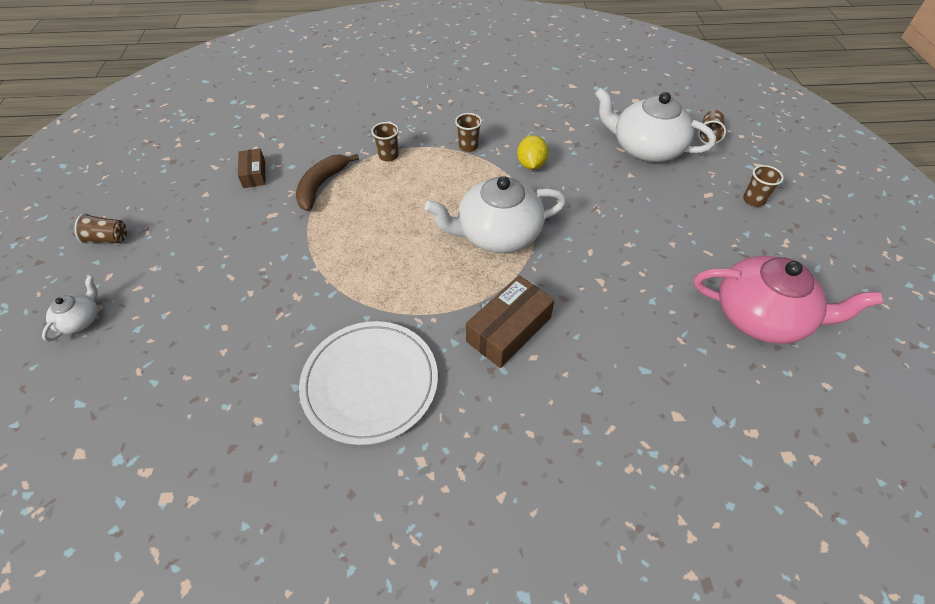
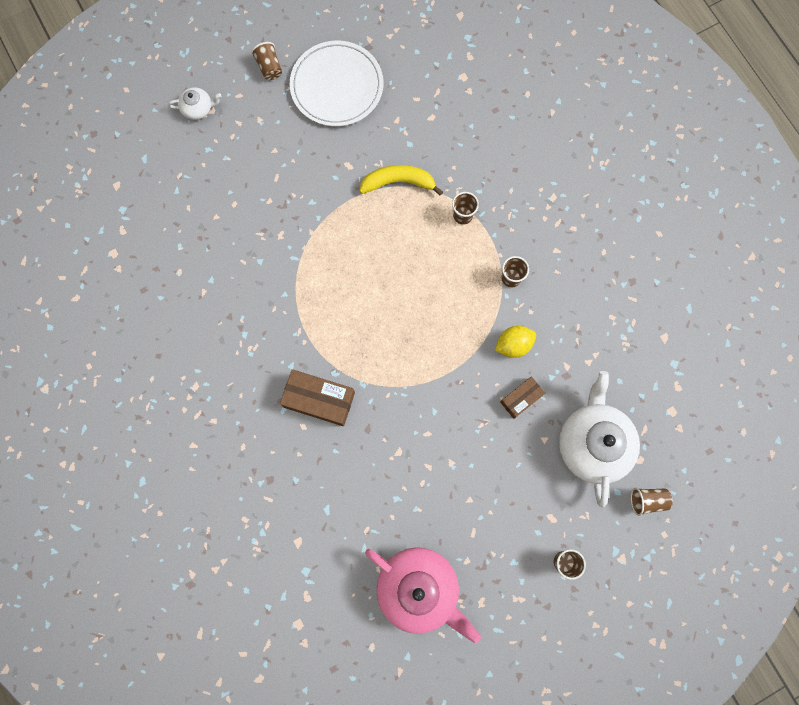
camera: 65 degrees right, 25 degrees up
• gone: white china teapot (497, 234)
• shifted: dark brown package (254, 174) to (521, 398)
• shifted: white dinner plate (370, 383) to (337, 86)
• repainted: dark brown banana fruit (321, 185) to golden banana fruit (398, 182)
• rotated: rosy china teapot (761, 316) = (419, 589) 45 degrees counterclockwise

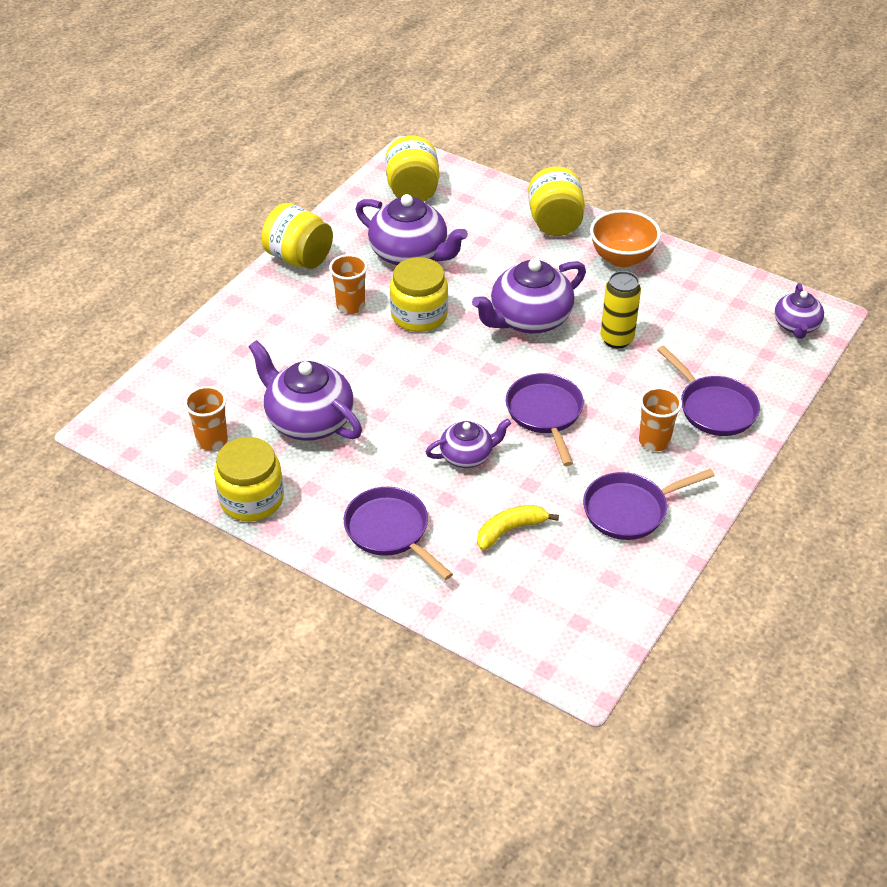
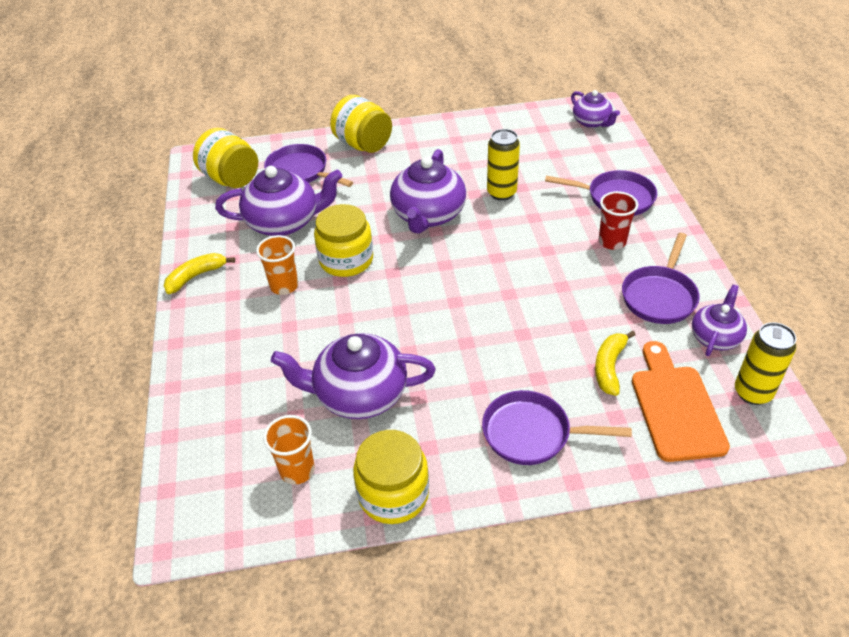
camera: 40 degrees left, 0 degrees up
• gone: orange serving bowl (622, 258)
• new: orange cutting board (675, 407)
• new: golden tin (752, 392)
• shifted: purple china teapot (467, 456) to (715, 337)
• shifted: purple frying pan (545, 413) to (300, 172)
• swapped: golden jar (299, 258) to golden banana fruit (196, 276)
• repainted: orange tumbler (654, 441) to scarlet tumbler (612, 242)

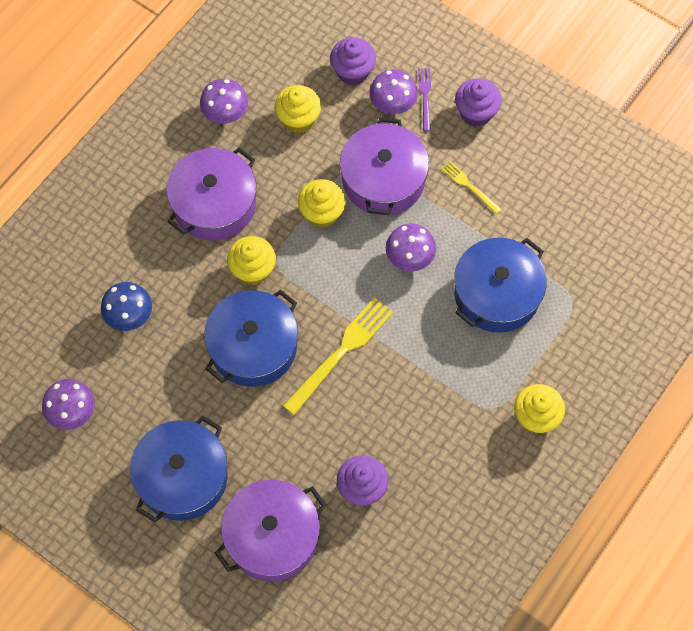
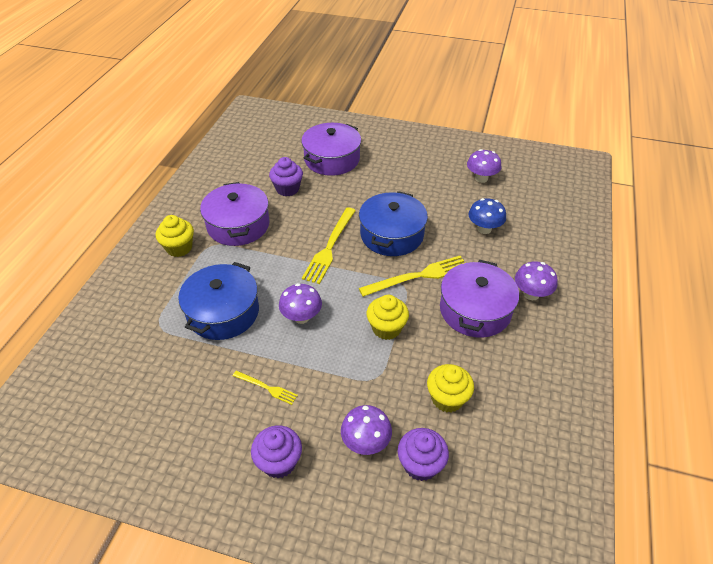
camera: 160 degrees right, 20 degrees down
• gone: cobalt cooking pot (182, 477)
• gone: purple table fork (425, 97)
• shifted: purple toadstool (225, 114) to (531, 294)
• shifted: purple cooking pot (383, 179) to (238, 225)
• swapped: golden fairy cake (253, 270) to golden table fork (418, 276)

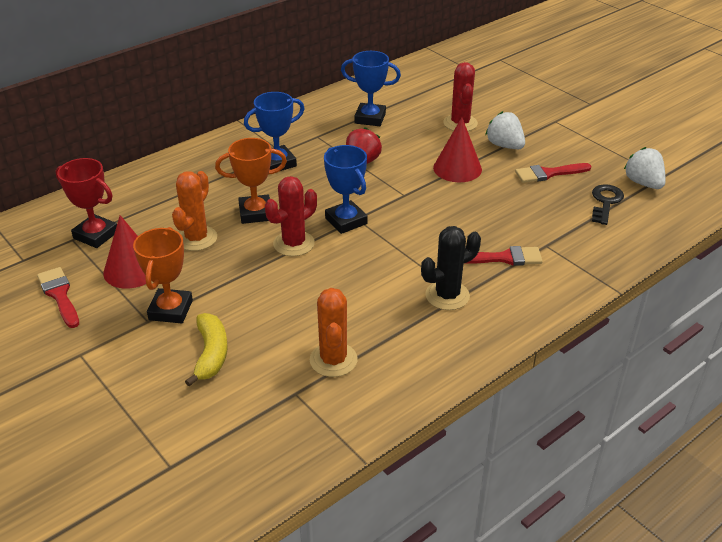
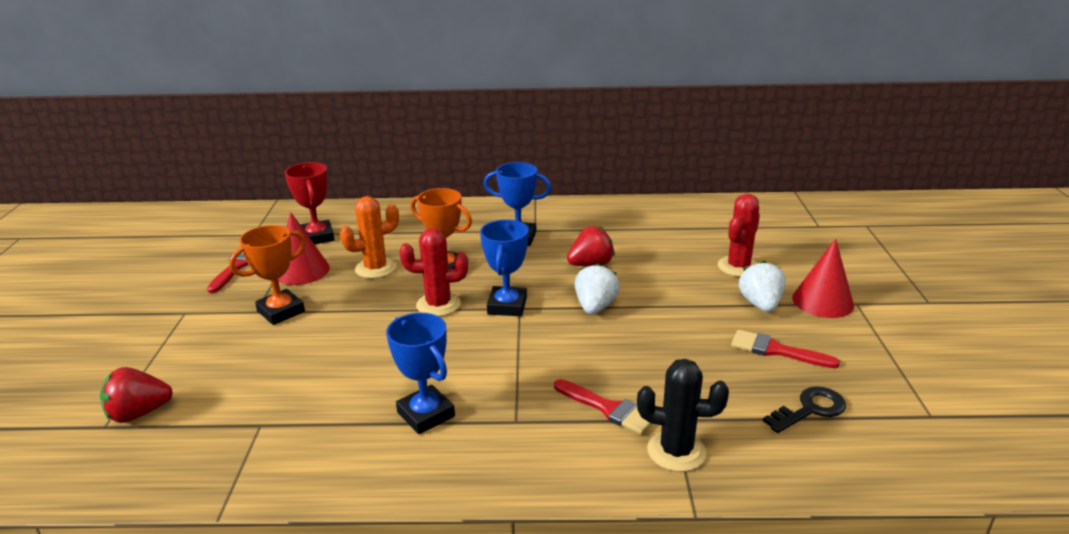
camera: 40 degrees right, 10 degrees down
• gone: golden banana fruit (211, 354)
• gone: orange prickly plant (333, 360)
• new: scarlet strawberry (139, 413)
• shifted: cobalt award cup (370, 118) to (426, 414)
• shifted: black prickly plant (447, 295) to (676, 451)
• shifted: scarlet cone shape (457, 168) to (822, 301)
• shifted: white strawberry (643, 183) to (595, 307)

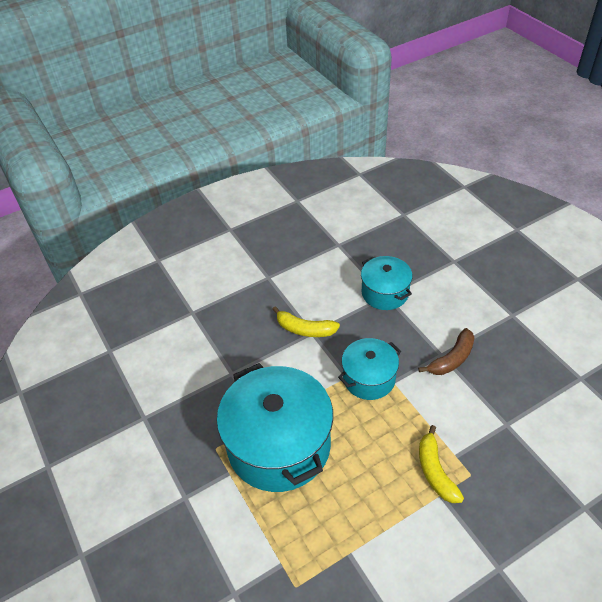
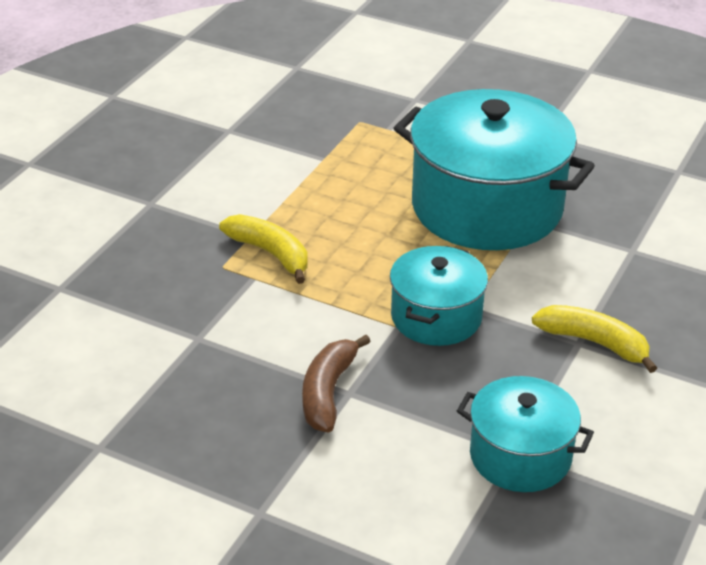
camera: 145 degrees right, 10 degrees down
• rotated: golden banana fruit (305, 329) = (594, 342) 45 degrees clockwise

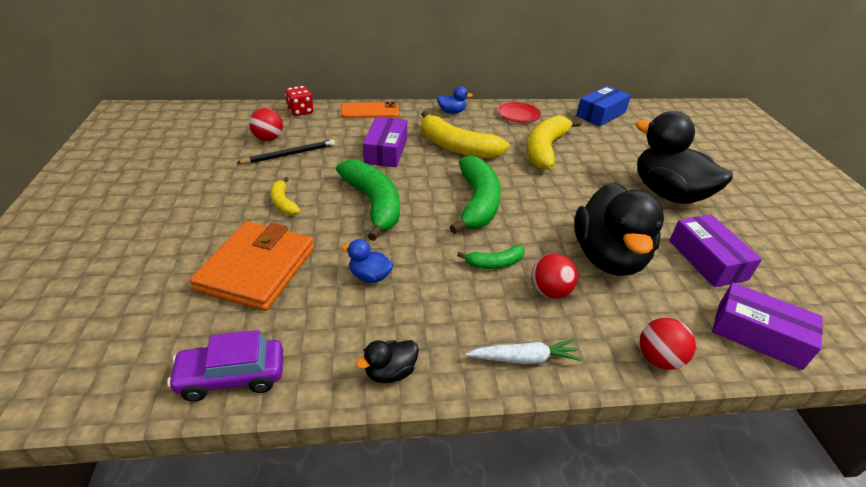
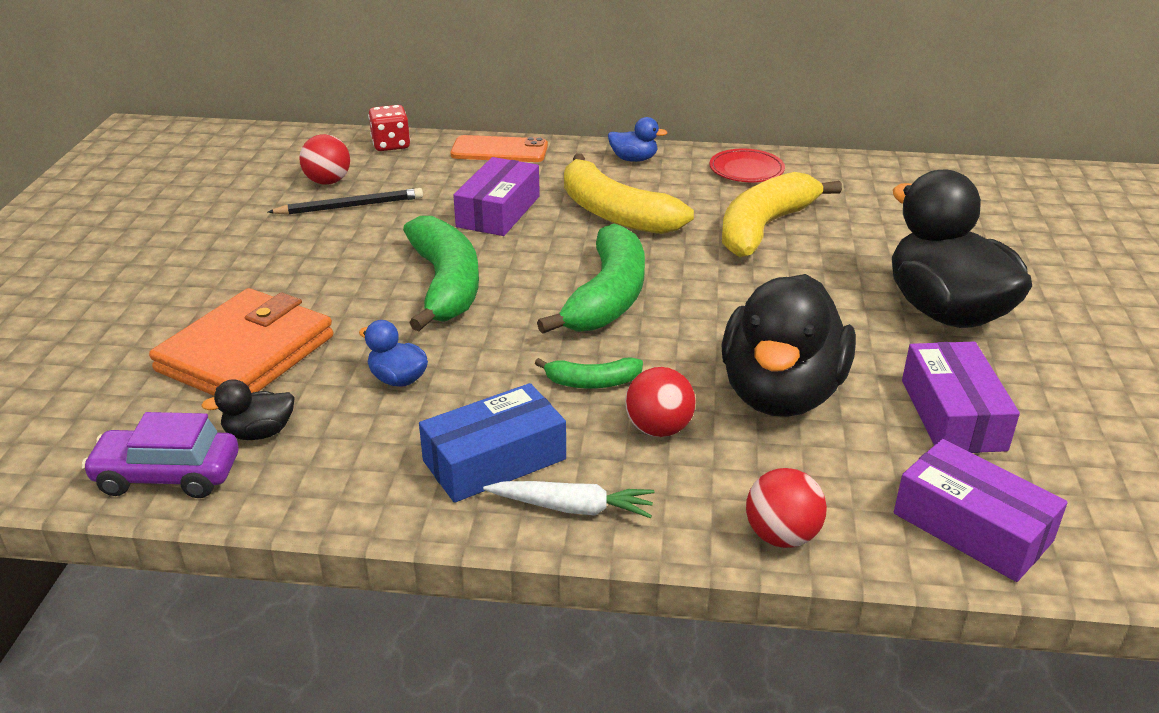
camera: 15 degrees right, 5 degrees down
• gone: golden banana fruit (283, 203)
• shifted: black duck (390, 372) to (259, 433)
• shifted: cobalt package (601, 114) to (494, 460)

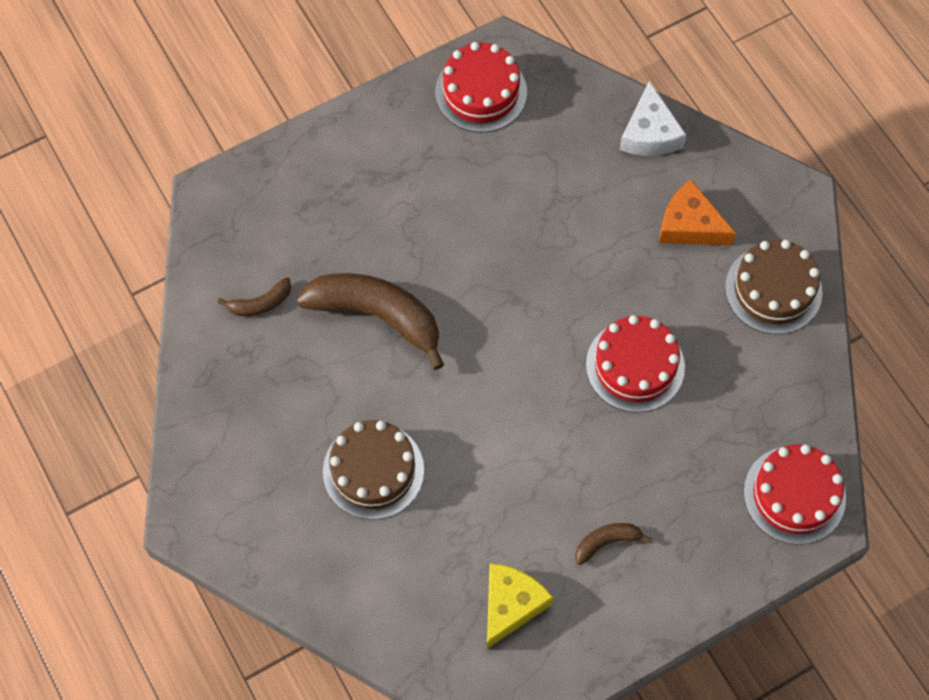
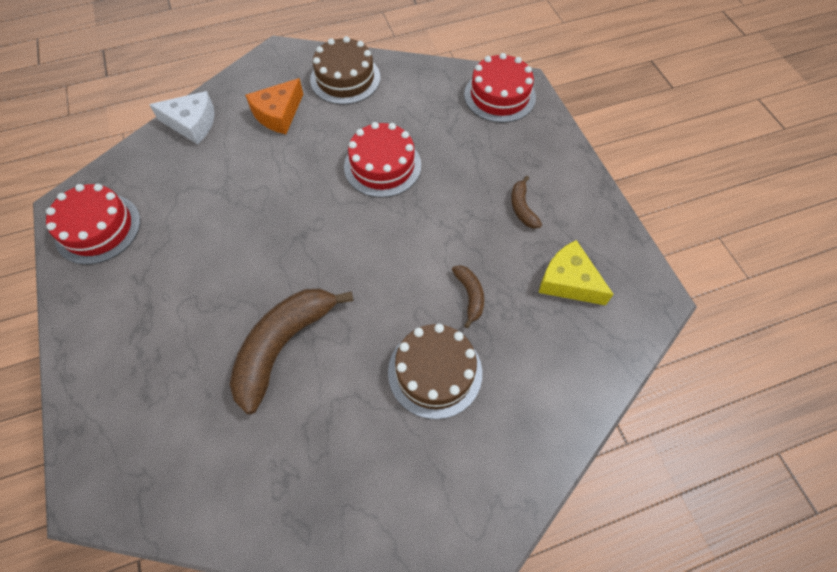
camera: 80 degrees left, 5 degrees down
• shifted: dark brown banana fruit (260, 303) to (470, 296)

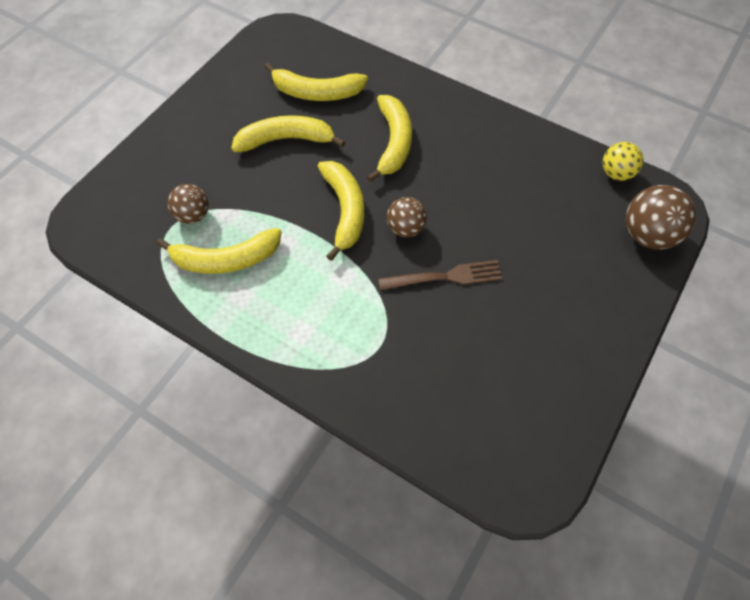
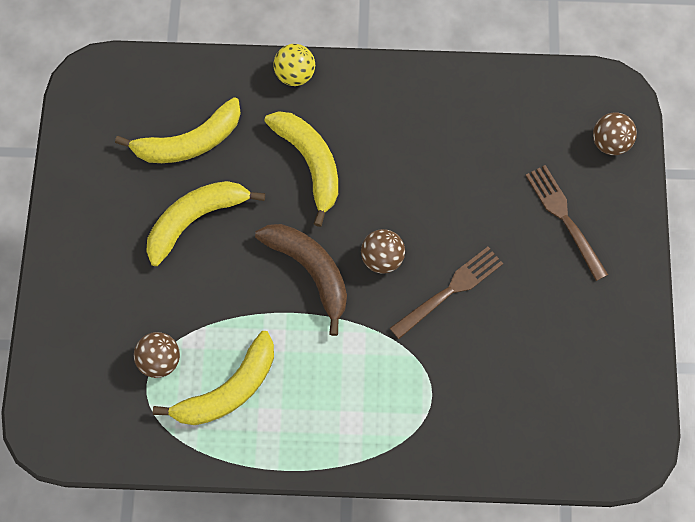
camera: 30 degrees left, 10 degrees up
• new: dark brown table fork (564, 218)
• shifted: golden play ball (616, 173) to (295, 74)
• repainted: golden banana fruit (345, 210) to dark brown banana fruit (310, 270)
• scaled: dark brown play ball (648, 235) = (610, 142) x0.64

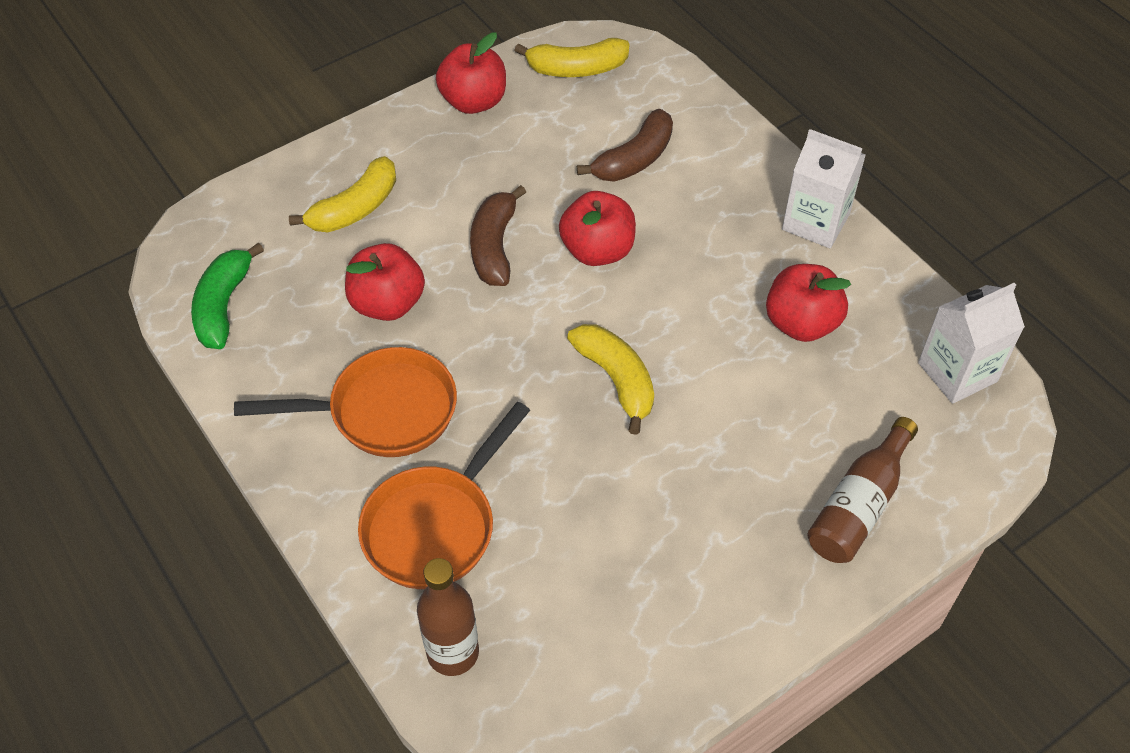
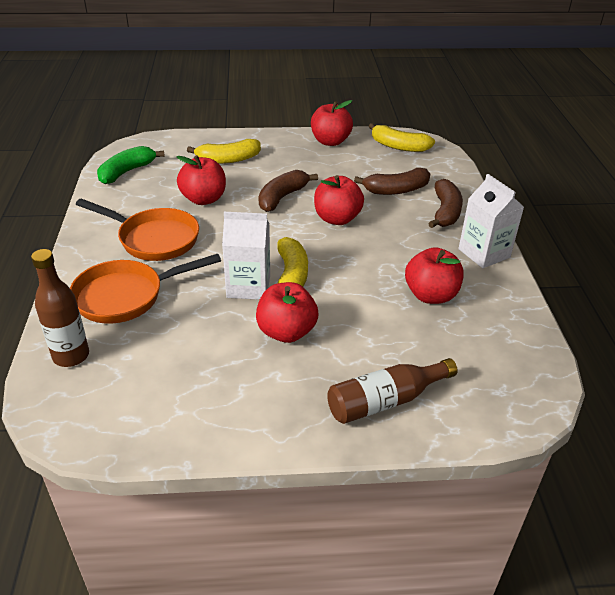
camera: 30 degrees right, 15 degrees down
• new: scarlet toy apple (286, 332)
• new: dark brown banana fruit (445, 212)
• shifted: white juice carton (957, 372) to (248, 286)

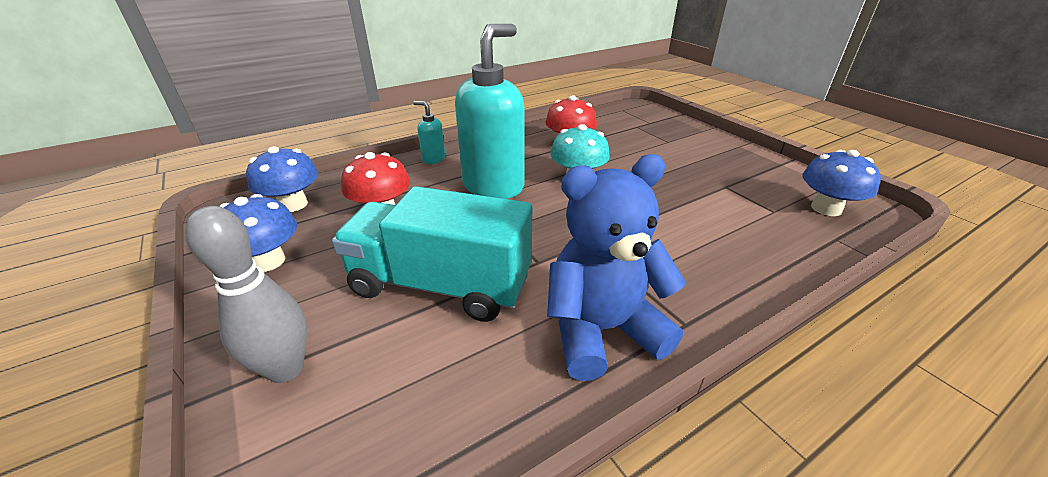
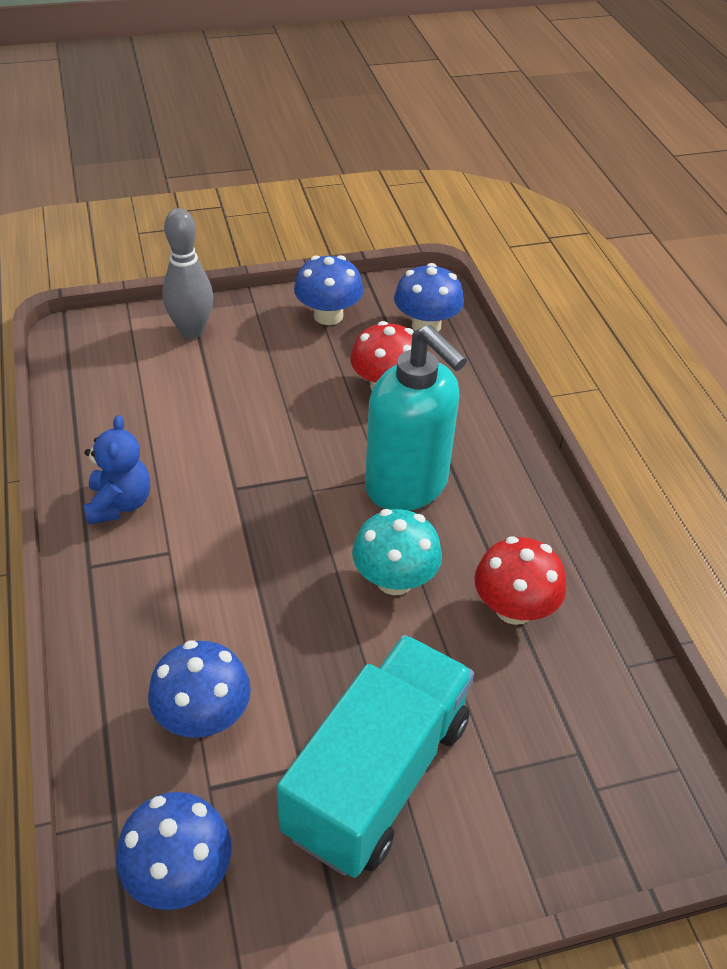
camera: 105 degrees right, 10 degrees up
• gone: teal soap dispenser (433, 159)
• new: cobalt toadstool (203, 716)
• shifted: teal truck (441, 285) to (378, 776)
• scaled: cobalt stuffed bear (602, 330) = (119, 504) x0.61

